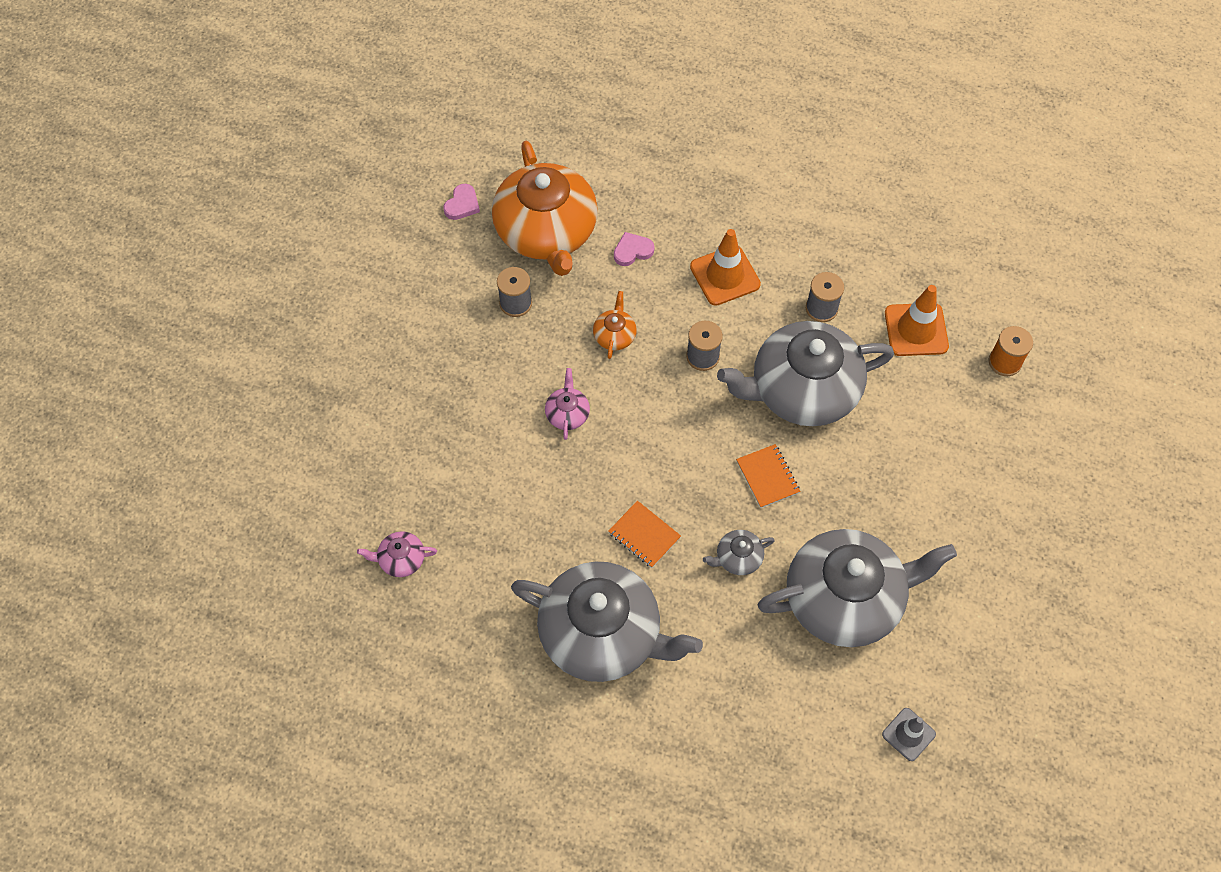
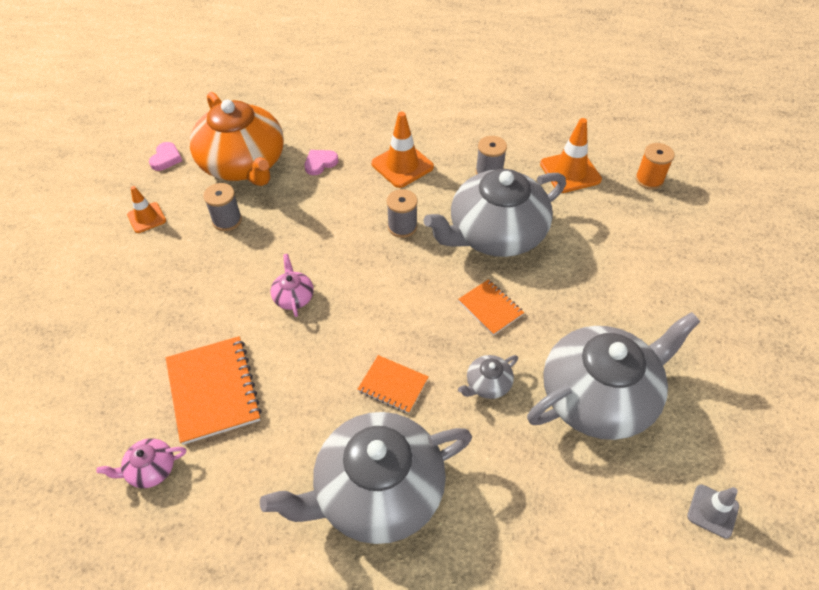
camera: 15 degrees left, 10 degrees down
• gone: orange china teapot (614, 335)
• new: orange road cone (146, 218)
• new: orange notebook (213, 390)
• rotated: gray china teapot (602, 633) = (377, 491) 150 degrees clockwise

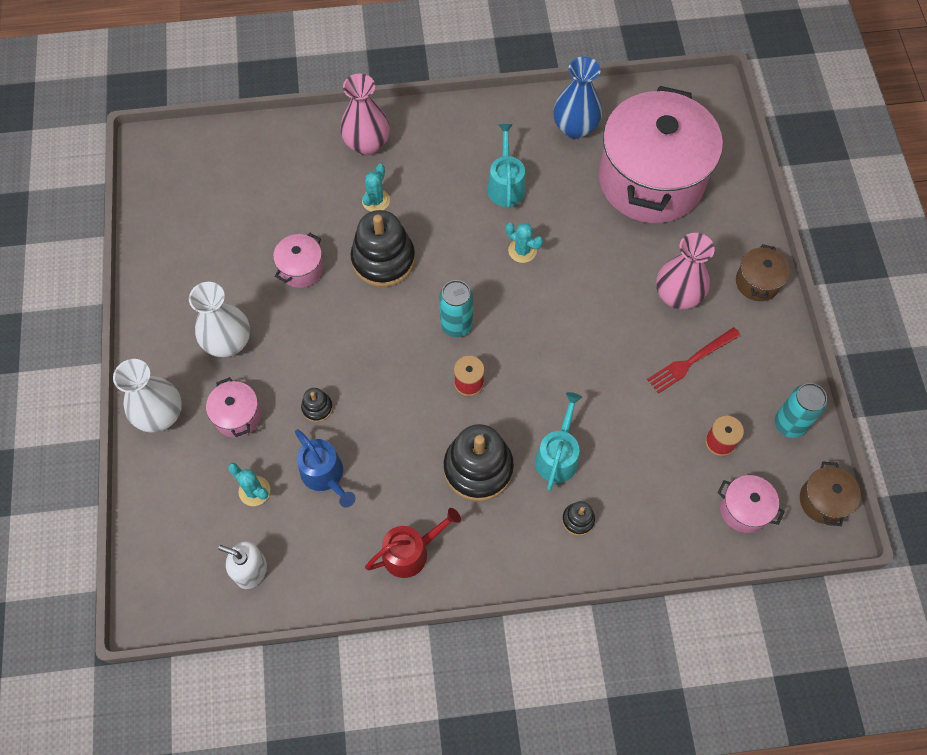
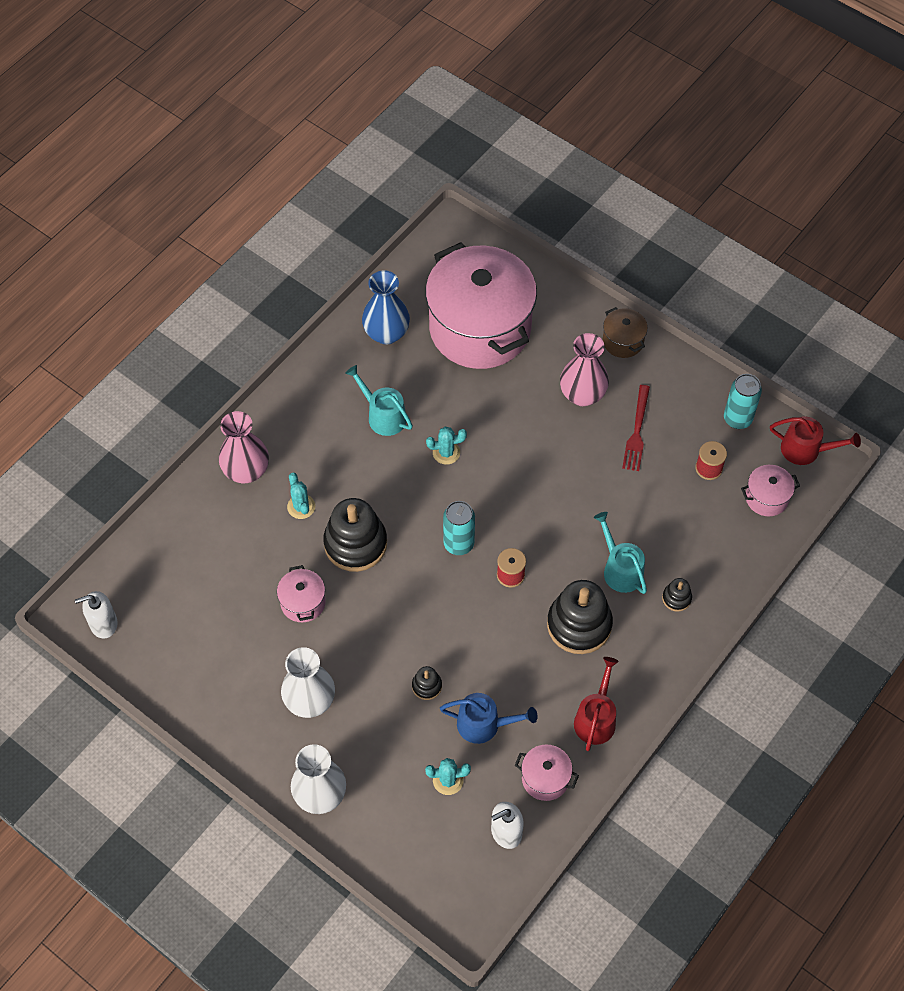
camera: 45 degrees left, 5 degrees down
• new: white soap dispenser (103, 624)
• shifted: rosy cooking pot (237, 416) to (545, 778)
• swapped: dark brown cooking pot (823, 501) to scarlet watering pot (805, 450)

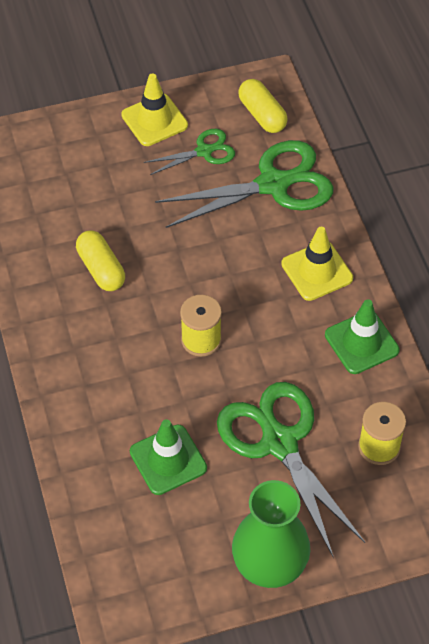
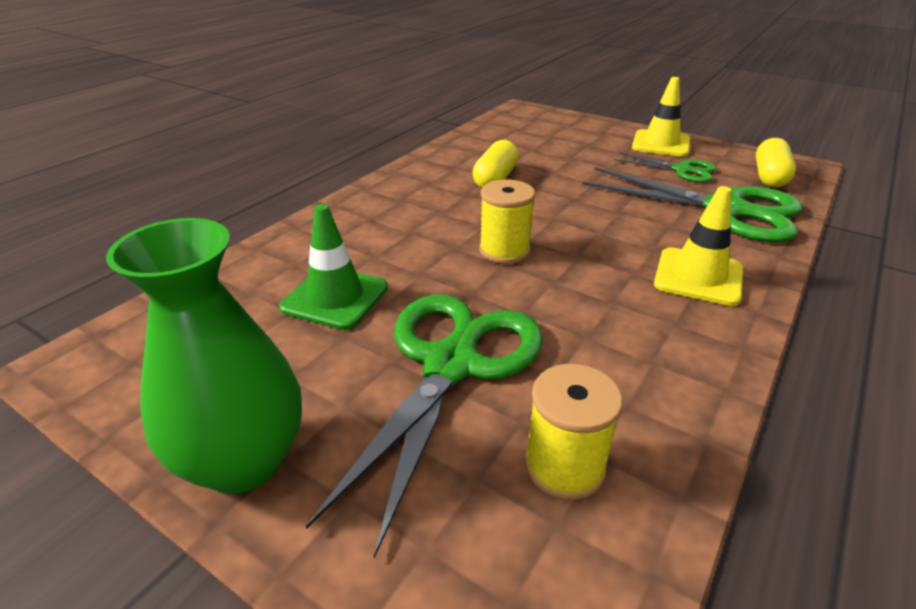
camera: 50 degrees right, 20 degrees down
• gone: emerald road cone (361, 342)

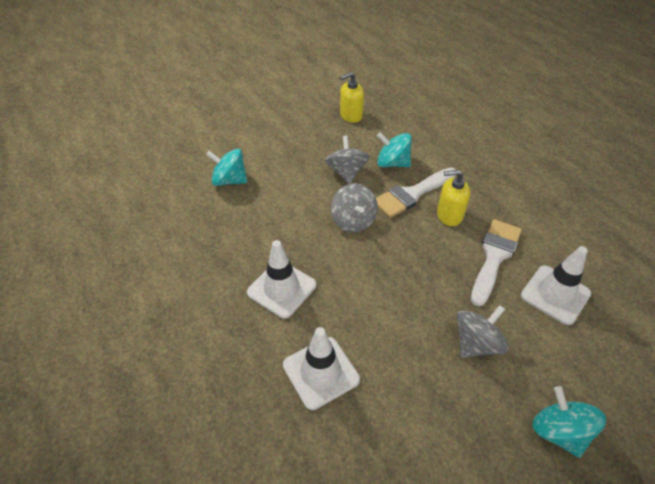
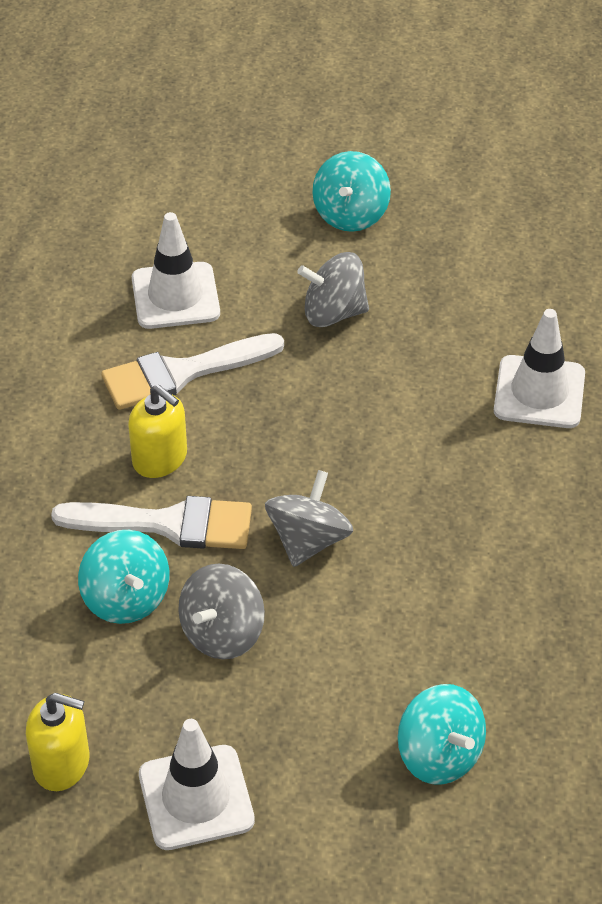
camera: 140 degrees left, 0 degrees up
• shifted: white road cone (281, 289) to (196, 798)

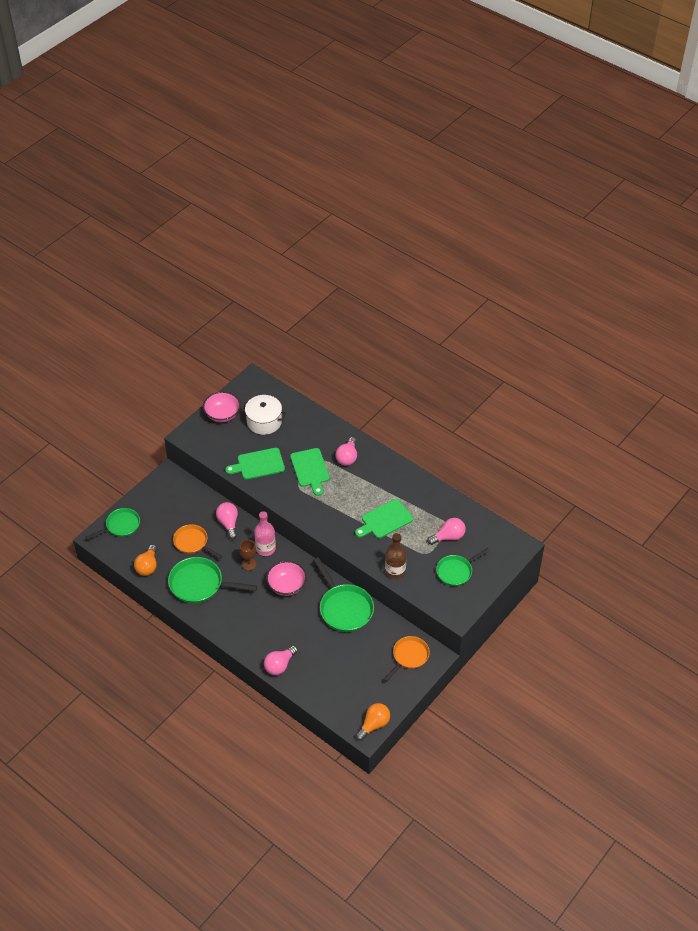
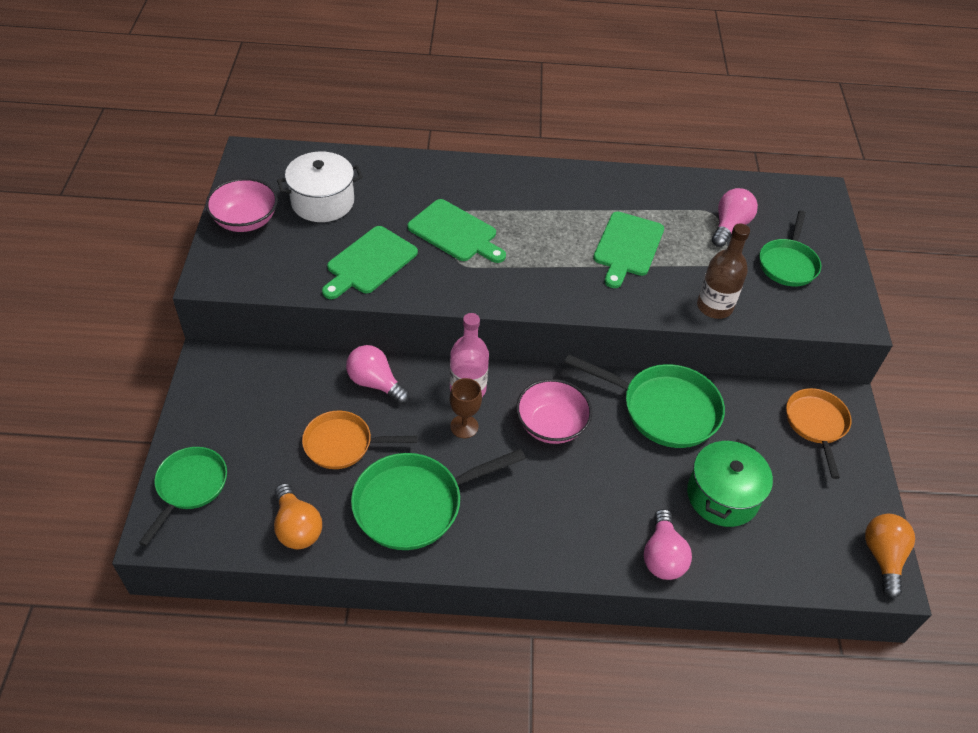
camera: 40 degrees left, 0 degrees up
• gone: rosy bulb (347, 457)
• new: emerald cooking pot (722, 496)

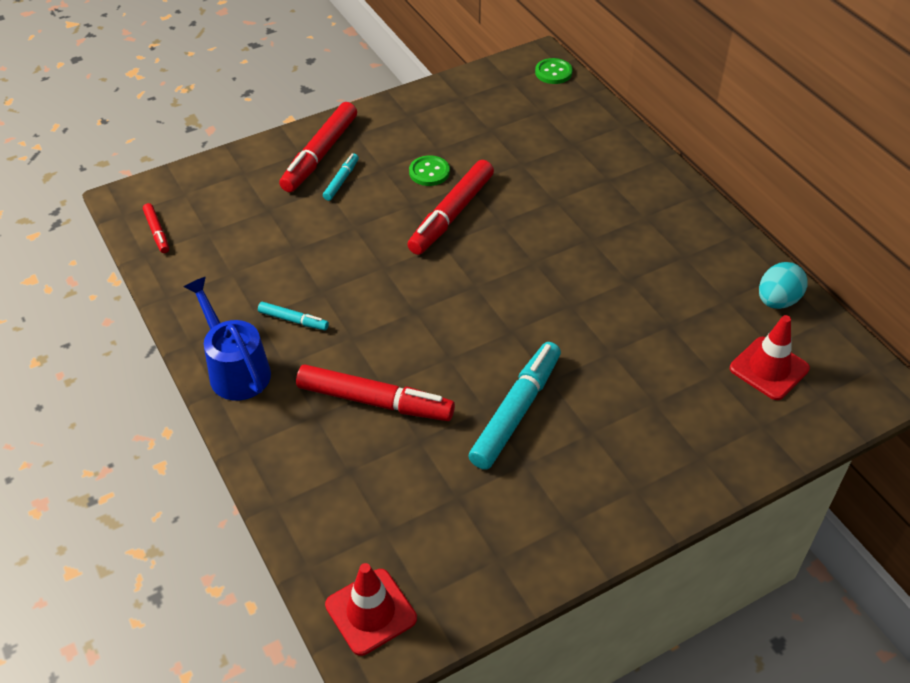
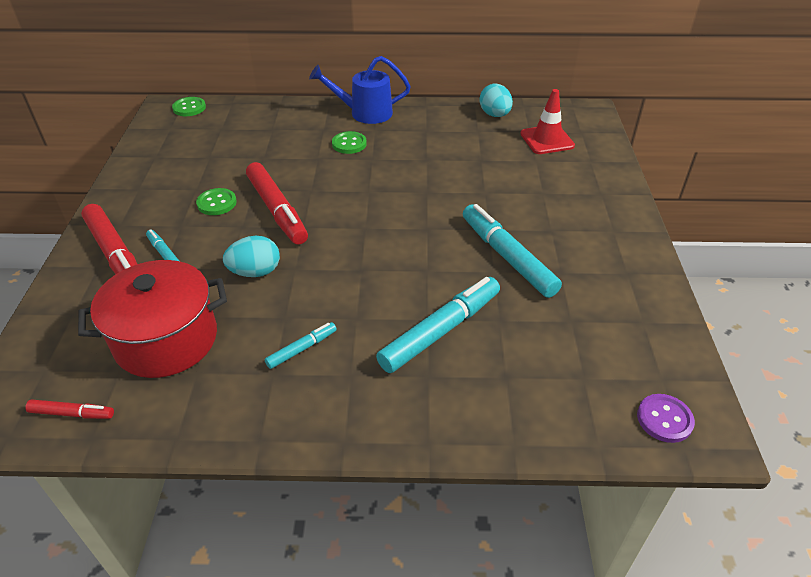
camera: 60 degrees left, 5 degrees down
• new: scarlet cooking pot (166, 340)
• new: teal egg (255, 272)
• new: emerald sewing button (349, 144)
• shifted: cobalt watering pot (235, 368) to (364, 113)
• swapped: scarlet road cone (371, 612) to purple sewing button (664, 419)
• repainted: scarlet marker pen (375, 401) to teal marker pen (440, 330)

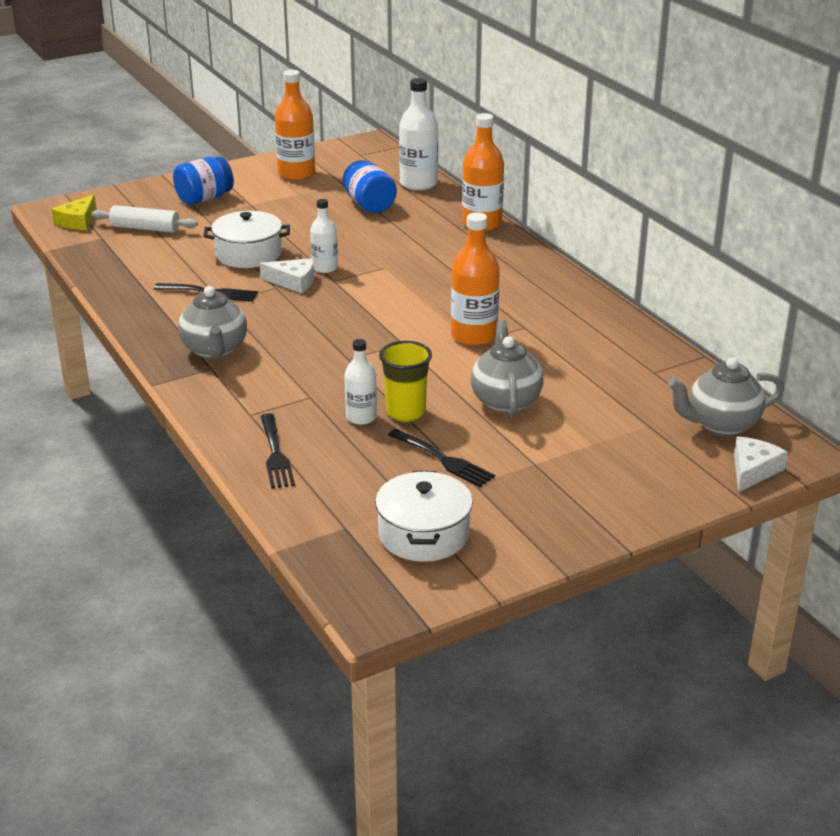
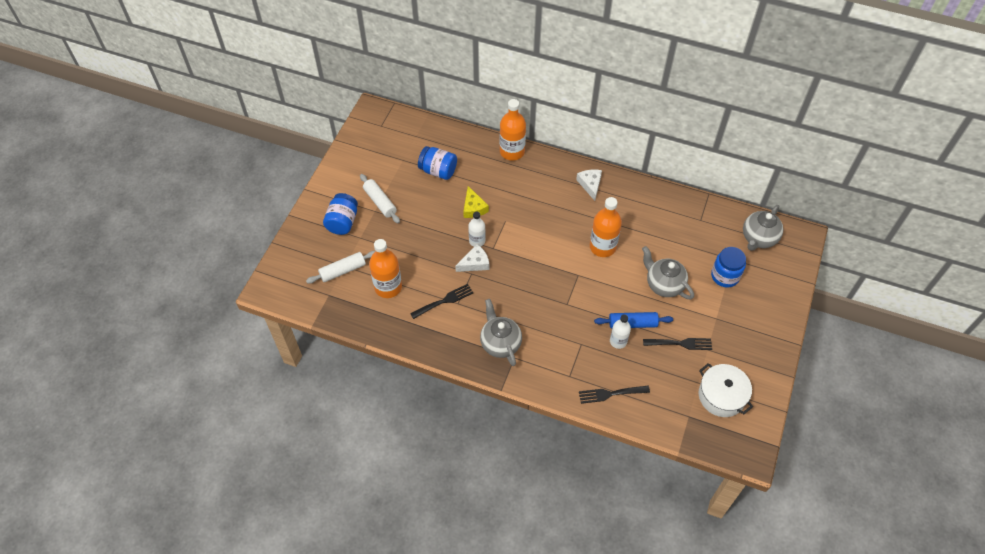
camera: 40 degrees left, 25 degrees up
• gone: white cooking pot (248, 254)
• gone: white flask (418, 184)
• new: white pastry roller (380, 202)
• new: cobalt jar (725, 276)
• shifted: golden piece of cheese (78, 221) to (473, 207)
• shifted: orange flask (296, 174) to (388, 287)
• shifted: white piece of cheese (753, 470) to (590, 185)
• swapped: golden tumbler (406, 412) to cobalt pastry roller (632, 324)
• rotated: gray china teapot (215, 350) = (500, 343) 150 degrees counterclockwise
• rotated: black table fork (275, 454) = (611, 394) 135 degrees clockwise

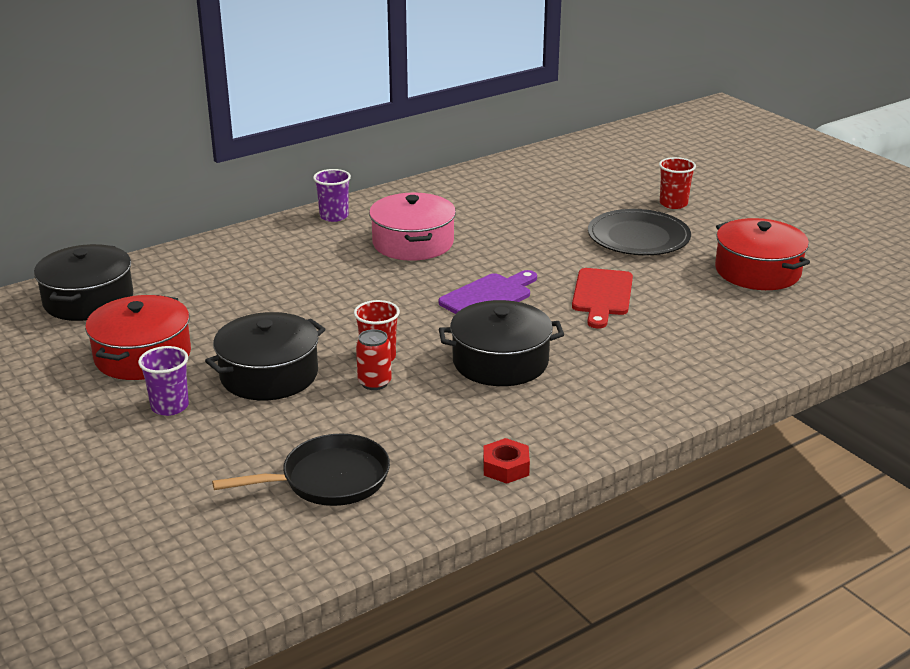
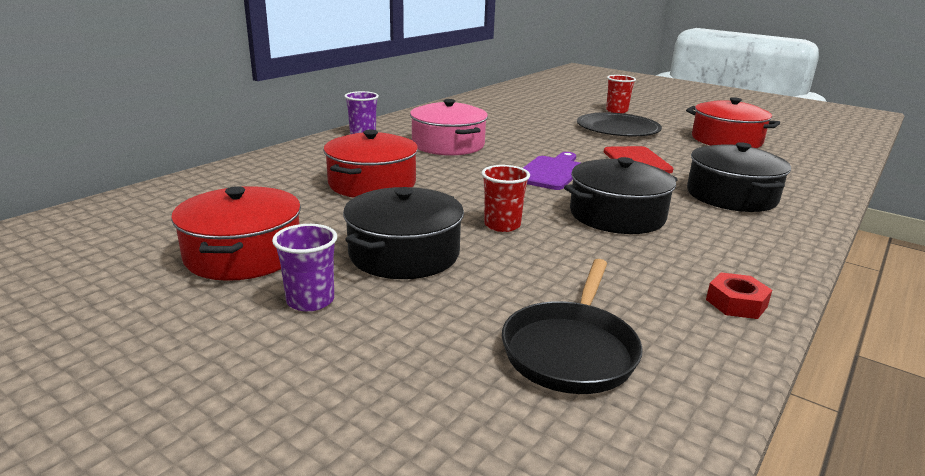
camera: 20 degrees left, 5 degrees down
• gone: scarlet tin (374, 383)
• new: scarlet cooking pot (372, 183)
• shifted: black cooking pot (88, 300) to (731, 196)
• rotated: black frying pan (329, 479) = (571, 350) 150 degrees clockwise

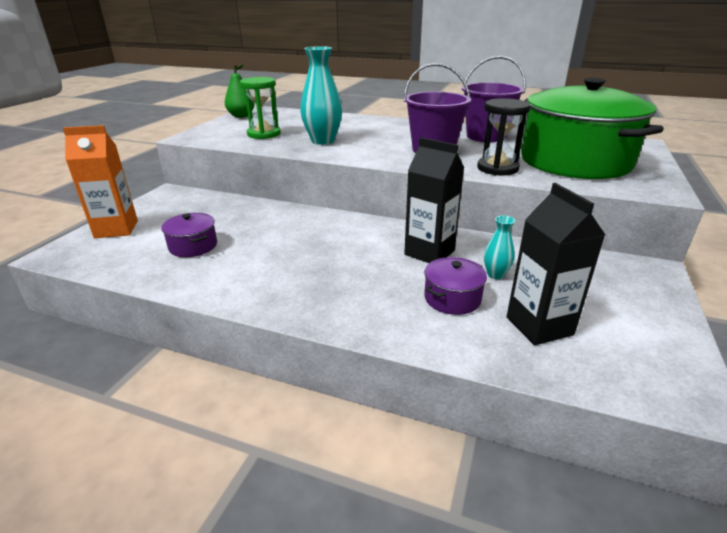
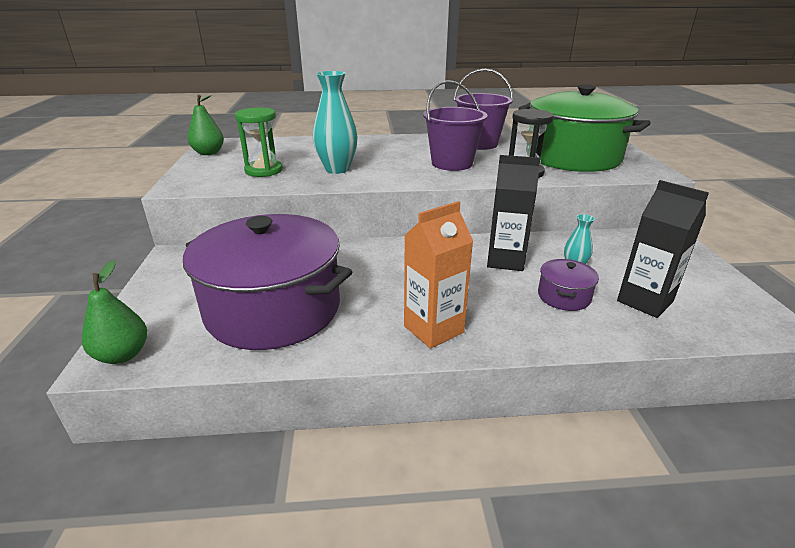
camera: 25 degrees left, 0 degrees up
• new: emerald pear fruit (123, 355)
• shifted: orange juice carton (116, 229) to (433, 329)
• scaled: purple cooking pot (193, 246) = (273, 309) x2.47

